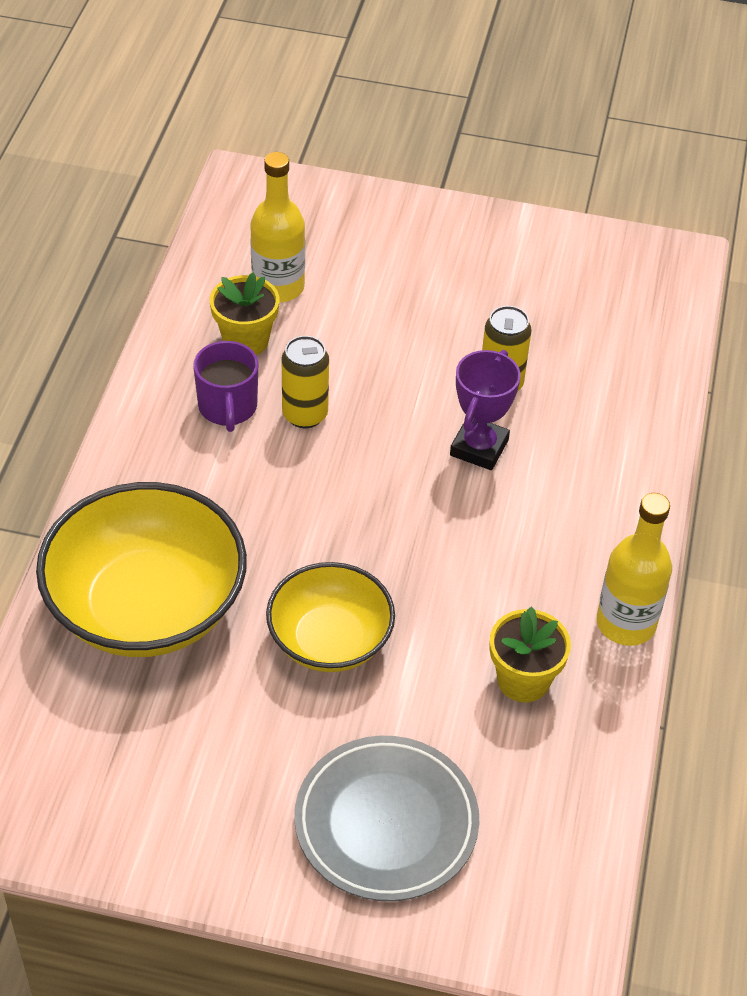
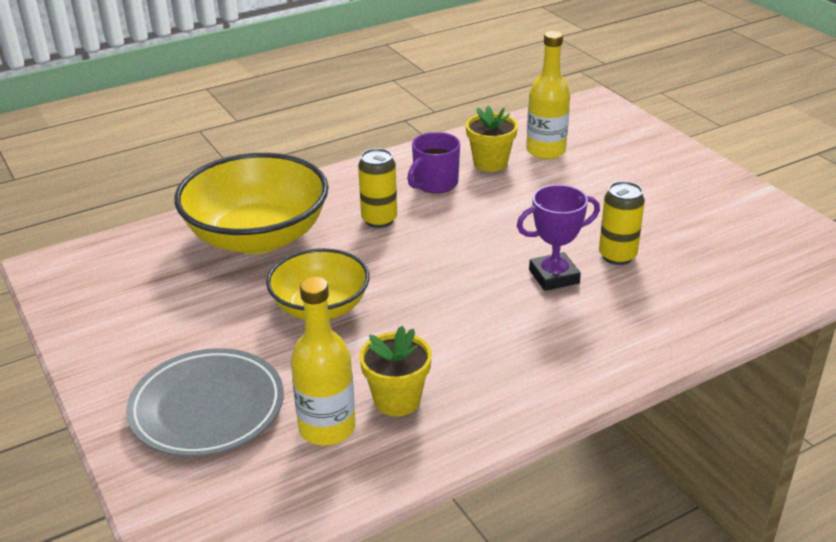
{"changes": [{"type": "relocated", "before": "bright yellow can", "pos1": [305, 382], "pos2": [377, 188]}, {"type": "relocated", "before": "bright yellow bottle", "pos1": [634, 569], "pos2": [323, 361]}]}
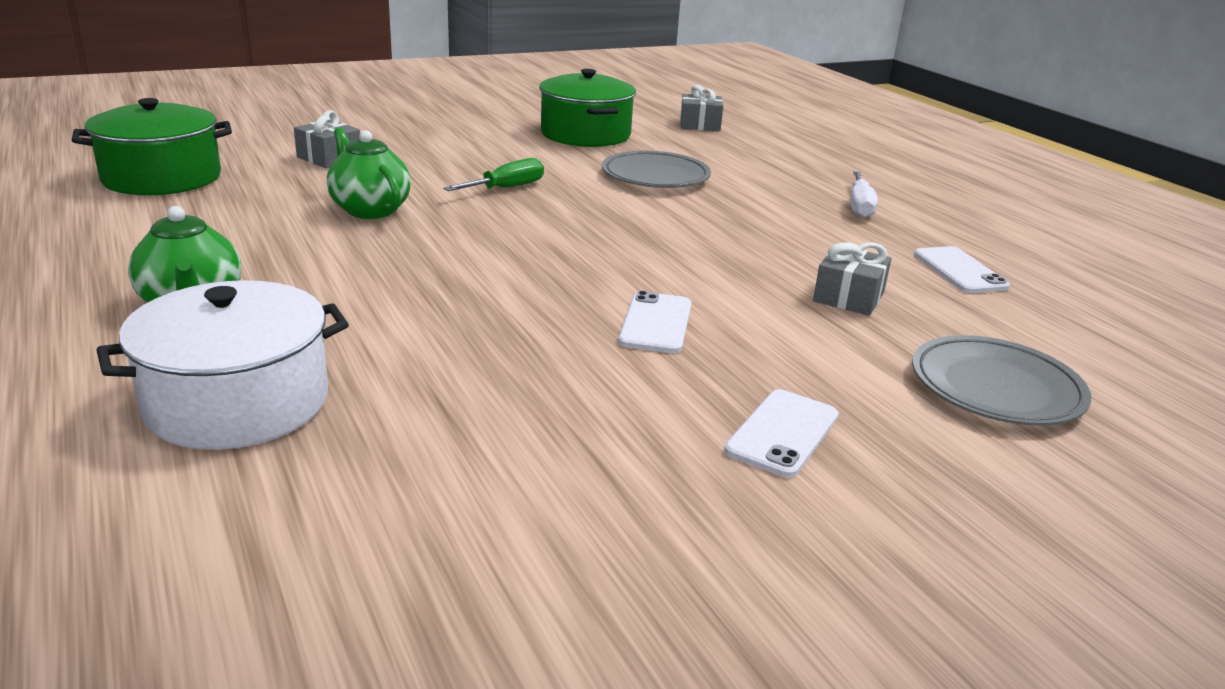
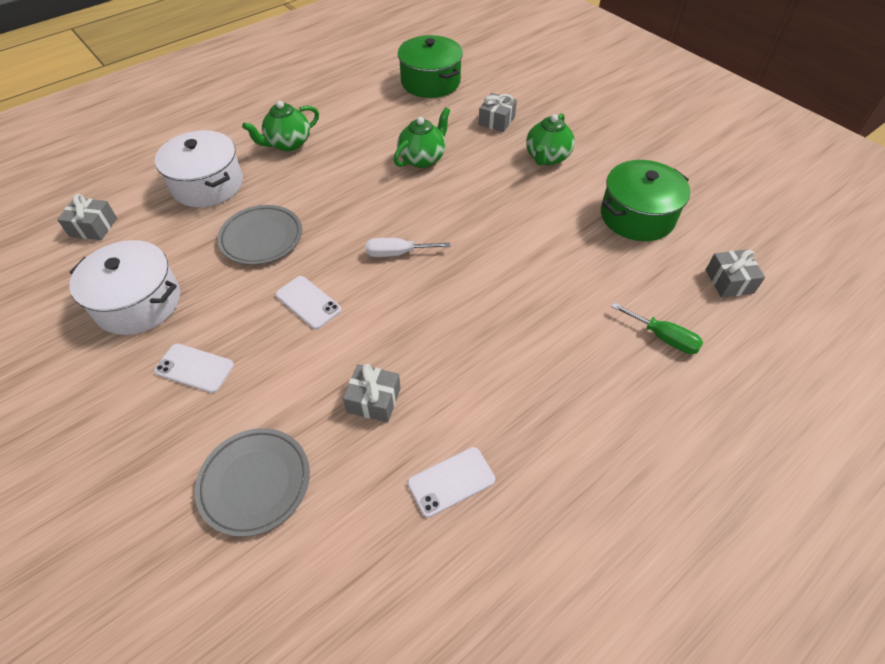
{"changes": [{"type": "appeared", "after": "ash-grey present", "pos2": [87, 217]}, {"type": "appeared", "after": "white cooking pot", "pos2": [125, 287]}, {"type": "appeared", "after": "emerald teapot", "pos2": [550, 139]}, {"type": "relocated", "before": "emerald hand screwdriver", "pos1": [493, 174], "pos2": [657, 328]}, {"type": "relocated", "before": "ash-grey dinner plate", "pos1": [656, 169], "pos2": [259, 235]}, {"type": "relocated", "before": "white hand screwdriver", "pos1": [864, 194], "pos2": [408, 247]}, {"type": "spun", "before": "white smartphone", "pos1": [655, 322], "pos2": [308, 302], "turn": 45}]}
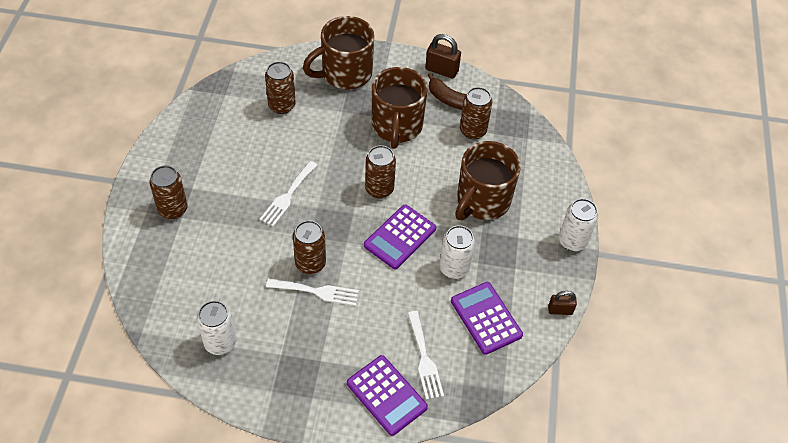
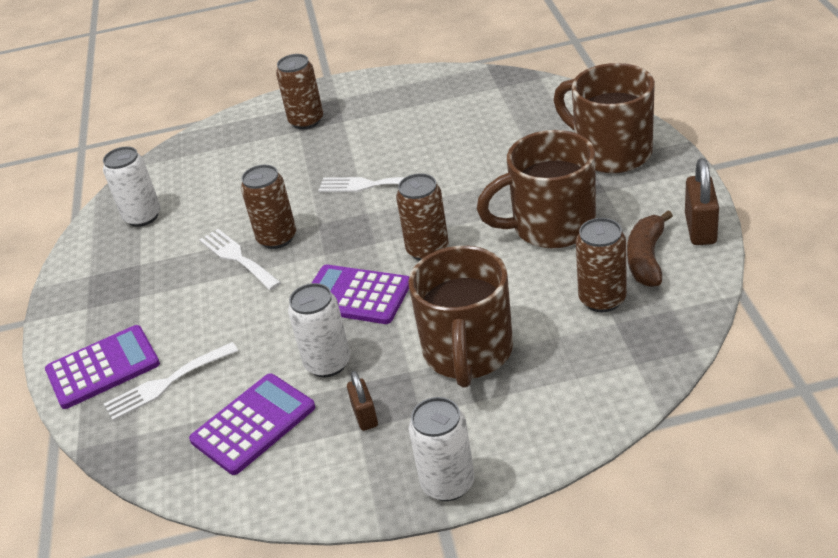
{"changes": [{"type": "missing", "before": "brown can", "pos1": [280, 87]}, {"type": "relocated", "before": "brown lock", "pos1": [562, 303], "pos2": [362, 401]}, {"type": "spun", "before": "white table fork", "pos1": [312, 292], "pos2": [240, 259], "turn": 150}, {"type": "spun", "before": "royal purple adding machine", "pos1": [387, 395], "pos2": [102, 367], "turn": -150}, {"type": "spun", "before": "brown mug", "pos1": [488, 180], "pos2": [460, 317], "turn": -105}]}
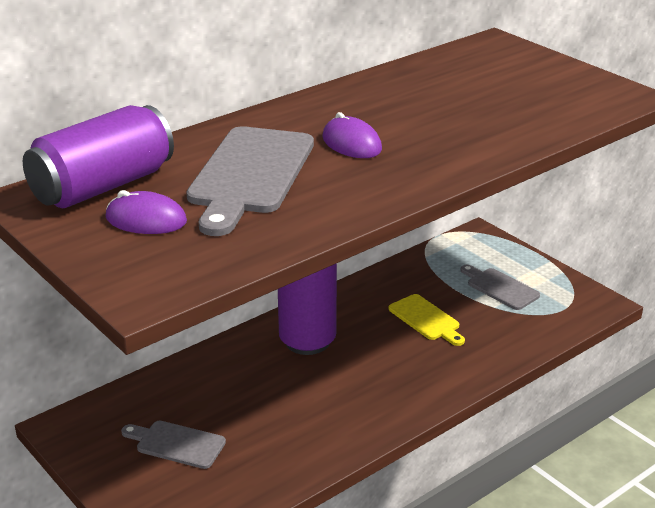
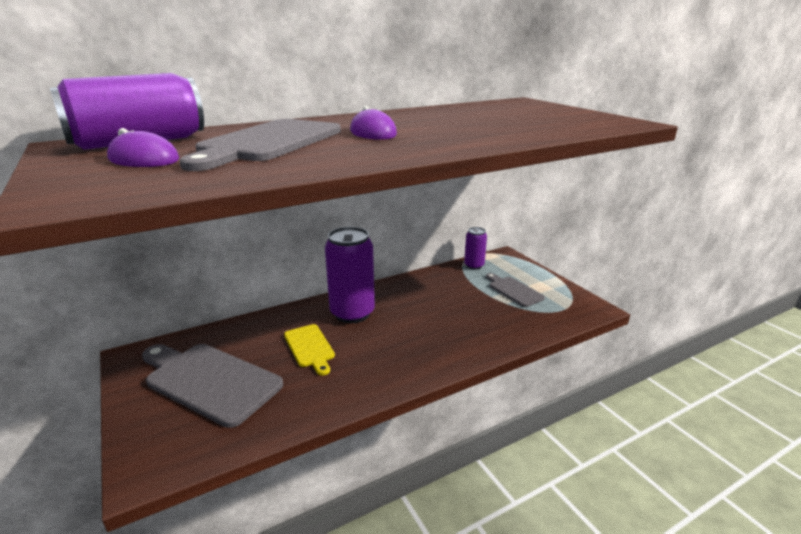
{"changes": [{"type": "appeared", "after": "royal purple can", "pos2": [475, 248]}, {"type": "relocated", "before": "bright yellow bread board", "pos1": [427, 320], "pos2": [309, 350]}, {"type": "size", "before": "ash-grey bread board", "pos1": [173, 445], "pos2": [212, 386], "scale": 1.83}]}
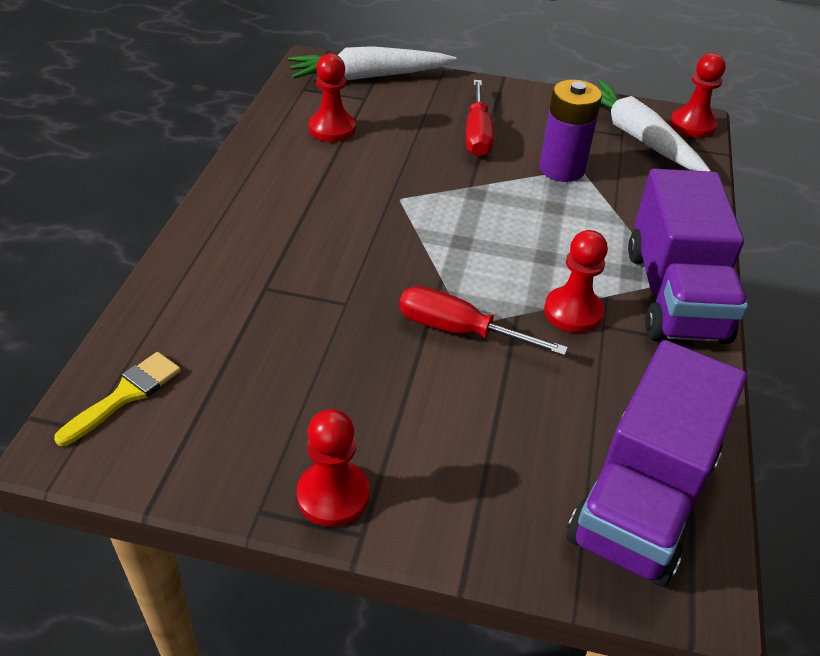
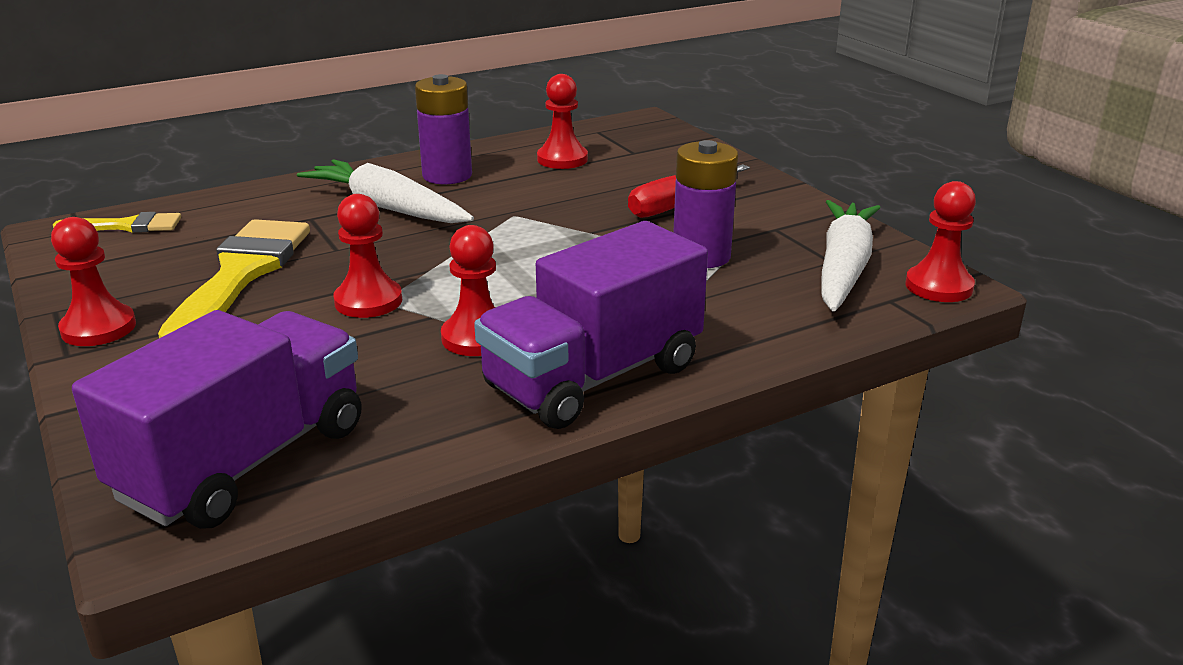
{"changes": [{"type": "appeared", "after": "bright yellow paintbrush", "pos2": [234, 278]}, {"type": "appeared", "after": "royal purple battery", "pos2": [443, 129]}, {"type": "relocated", "before": "white carrot", "pos1": [372, 63], "pos2": [385, 191]}, {"type": "exchanged", "before": "crimson hand screwdriver", "after": "crimson pawn", "pos1": [483, 321], "pos2": [367, 256]}, {"type": "spun", "before": "royal purple truck", "pos1": [656, 463], "pos2": [217, 419], "turn": 135}]}
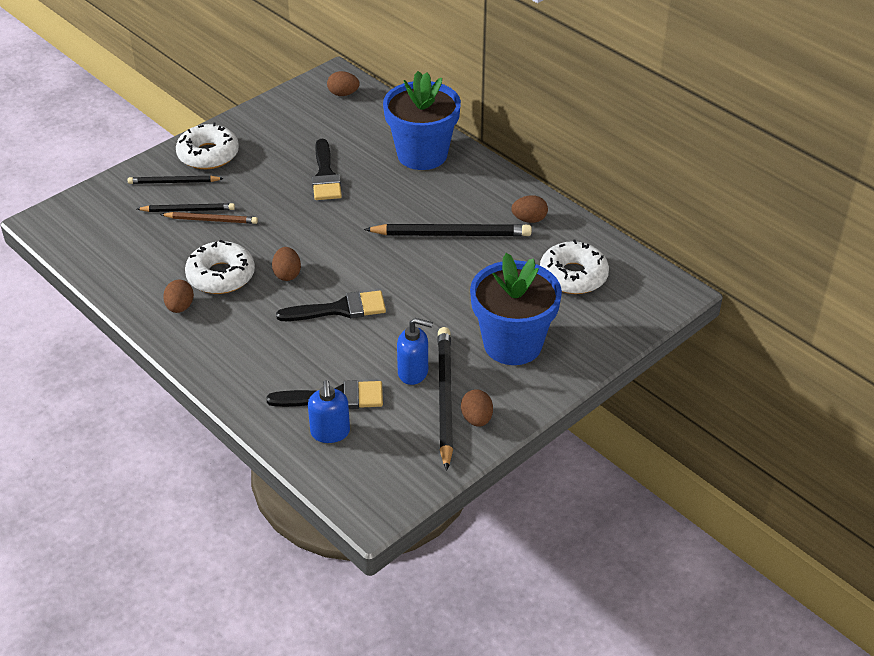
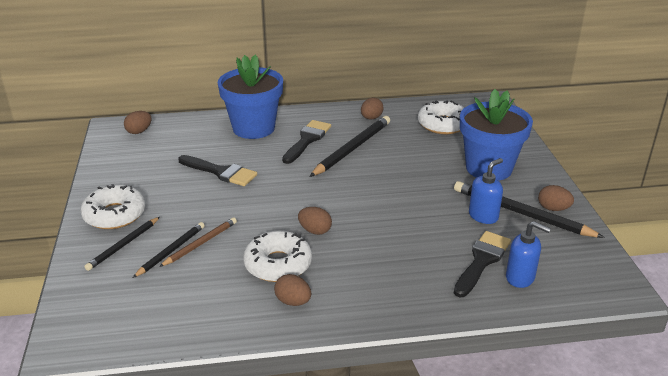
{"changes": [{"type": "relocated", "before": "black paintbrush", "pos1": [331, 306], "pos2": [306, 142]}]}
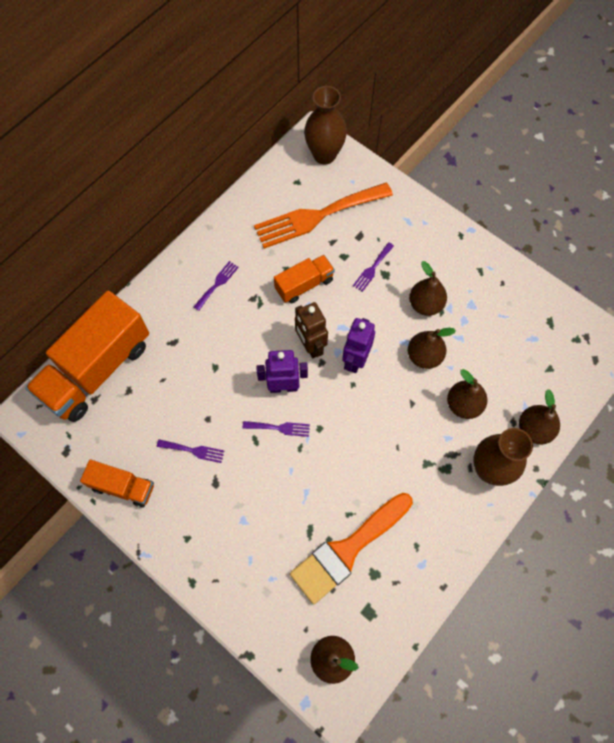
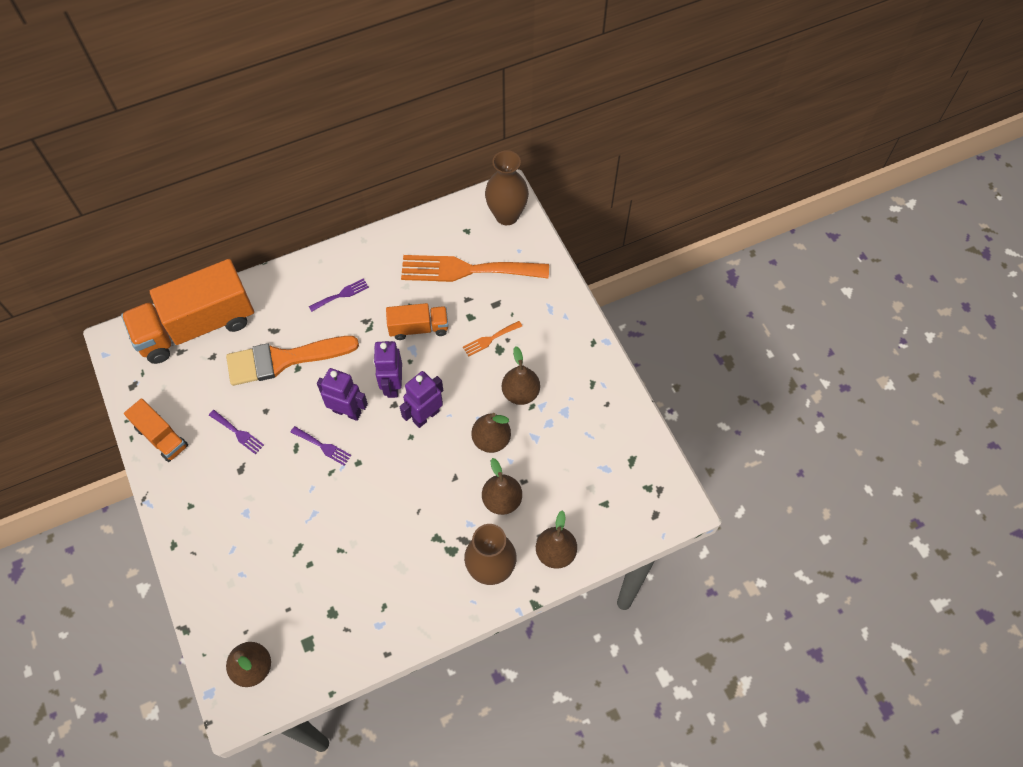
{"changes": [{"type": "relocated", "before": "orange paintbrush", "pos1": [351, 548], "pos2": [292, 361]}, {"type": "colour", "before": "brown robot", "after": "royal purple robot", "pos1": [311, 330], "pos2": [387, 369]}, {"type": "colour", "before": "royal purple table fork", "after": "orange table fork", "pos1": [373, 267], "pos2": [492, 339]}]}
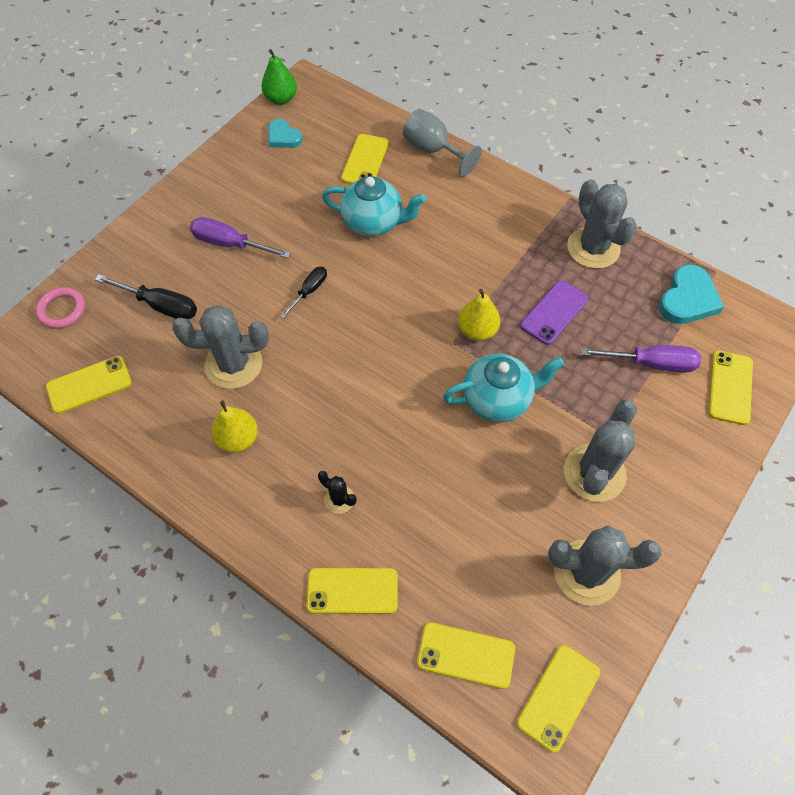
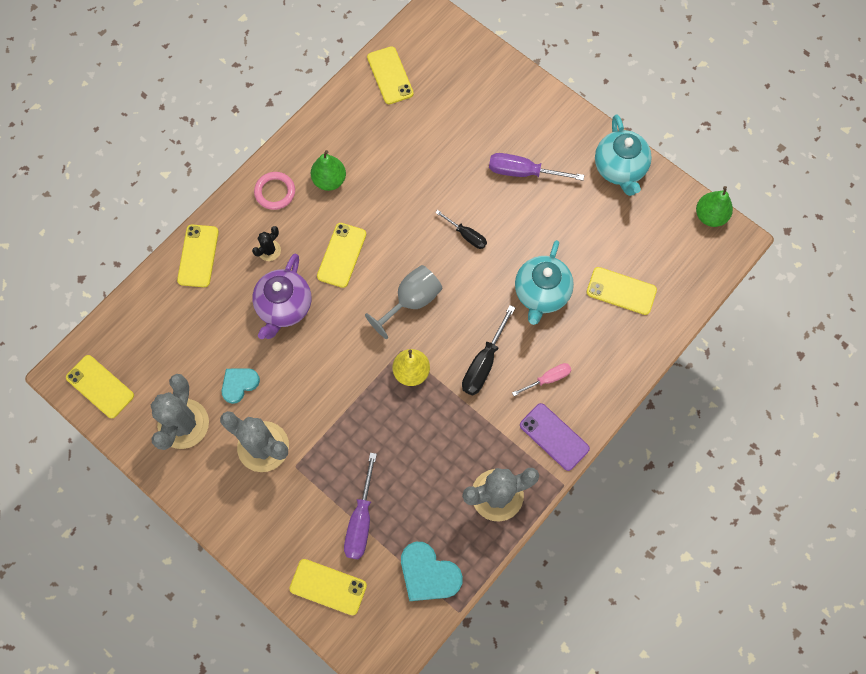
{"changes": [{"type": "missing", "before": "ash-grey saguaro cactus", "pos1": [220, 347]}, {"type": "appeared", "after": "royal purple teapot", "pos2": [281, 296]}, {"type": "appeared", "after": "pink hand screwdriver", "pos2": [541, 379]}, {"type": "relocated", "before": "pink torus", "pos1": [60, 308], "pos2": [274, 191]}, {"type": "relocated", "before": "black hand screwdriver", "pos1": [146, 296], "pos2": [488, 350]}, {"type": "relocated", "before": "teal love heart", "pos1": [285, 133], "pos2": [241, 386]}, {"type": "relocated", "before": "ash-grey wine glass", "pos1": [442, 143], "pos2": [404, 302]}, {"type": "relocated", "before": "bright yellow smartphone", "pos1": [466, 655], "pos2": [341, 255]}, {"type": "relocated", "before": "teal teapot", "pos1": [503, 388], "pos2": [623, 155]}, {"type": "relocated", "before": "royal purple smartphone", "pos1": [554, 312], "pos2": [555, 437]}, {"type": "colour", "before": "bright yellow toy pear", "after": "emerald toy pear", "pos1": [234, 426], "pos2": [328, 170]}, {"type": "spun", "before": "royal purple hand screwdriver", "pos1": [240, 237], "pos2": [536, 167], "turn": -105}]}
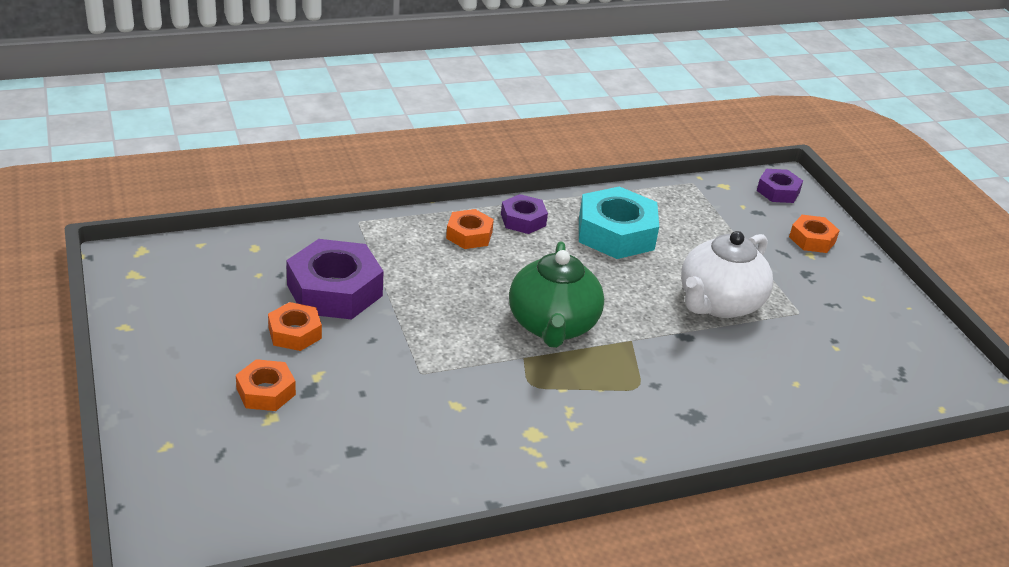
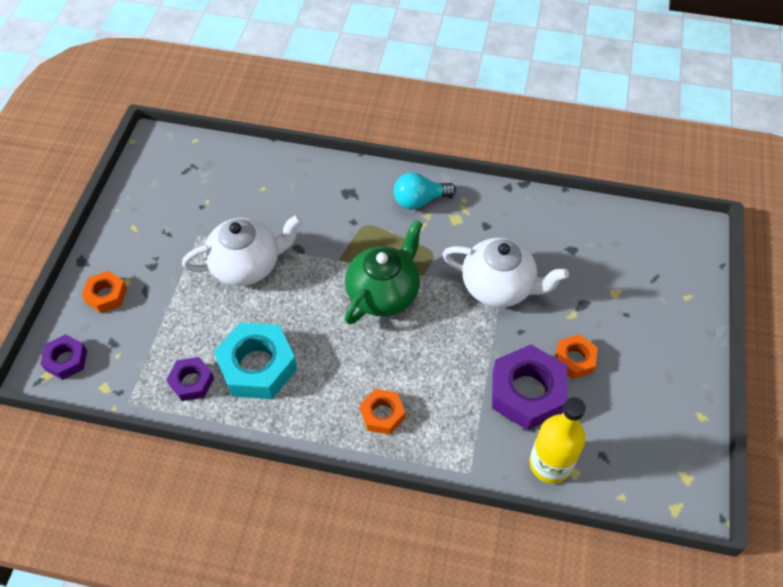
{"changes": [{"type": "missing", "before": "orange hexagon nut", "pos1": [266, 385]}, {"type": "appeared", "after": "teal bulb", "pos2": [425, 191]}, {"type": "appeared", "after": "white teapot", "pos2": [505, 272]}, {"type": "appeared", "after": "bright yellow bottle", "pos2": [557, 440]}, {"type": "relocated", "before": "royal purple hexagon nut", "pos1": [524, 214], "pos2": [190, 379]}]}
